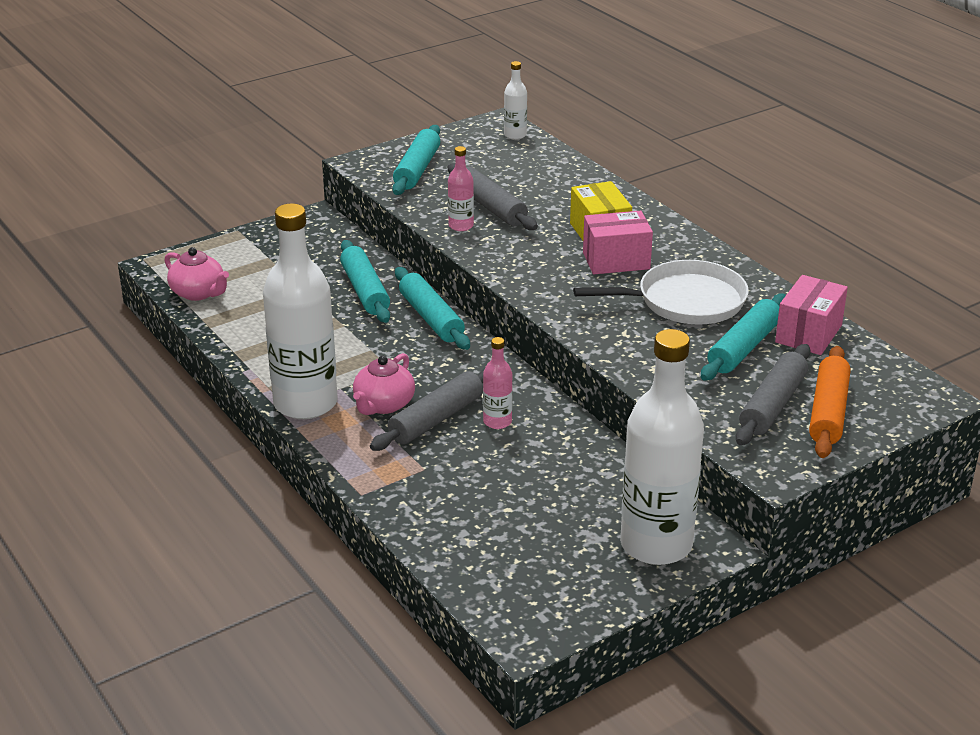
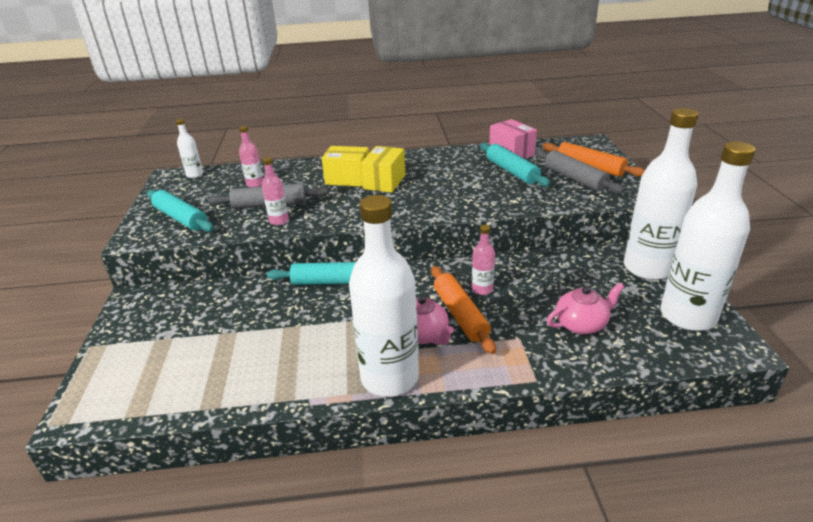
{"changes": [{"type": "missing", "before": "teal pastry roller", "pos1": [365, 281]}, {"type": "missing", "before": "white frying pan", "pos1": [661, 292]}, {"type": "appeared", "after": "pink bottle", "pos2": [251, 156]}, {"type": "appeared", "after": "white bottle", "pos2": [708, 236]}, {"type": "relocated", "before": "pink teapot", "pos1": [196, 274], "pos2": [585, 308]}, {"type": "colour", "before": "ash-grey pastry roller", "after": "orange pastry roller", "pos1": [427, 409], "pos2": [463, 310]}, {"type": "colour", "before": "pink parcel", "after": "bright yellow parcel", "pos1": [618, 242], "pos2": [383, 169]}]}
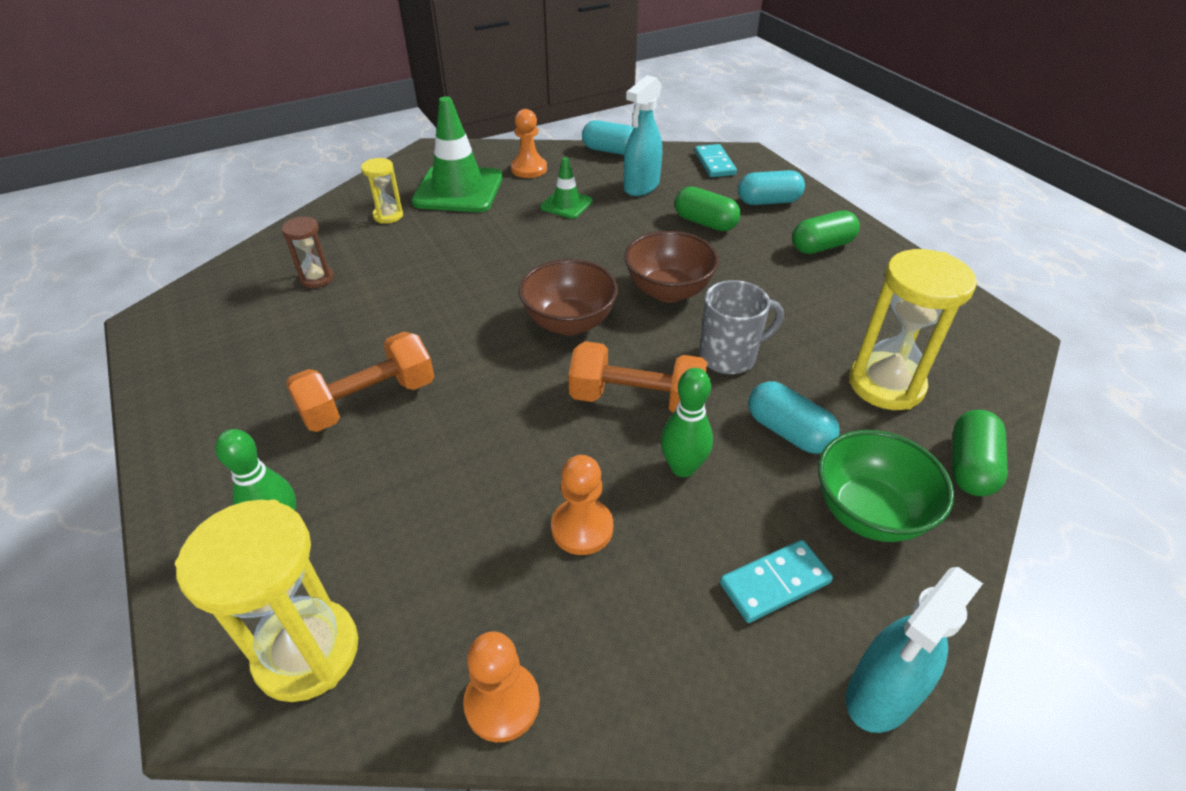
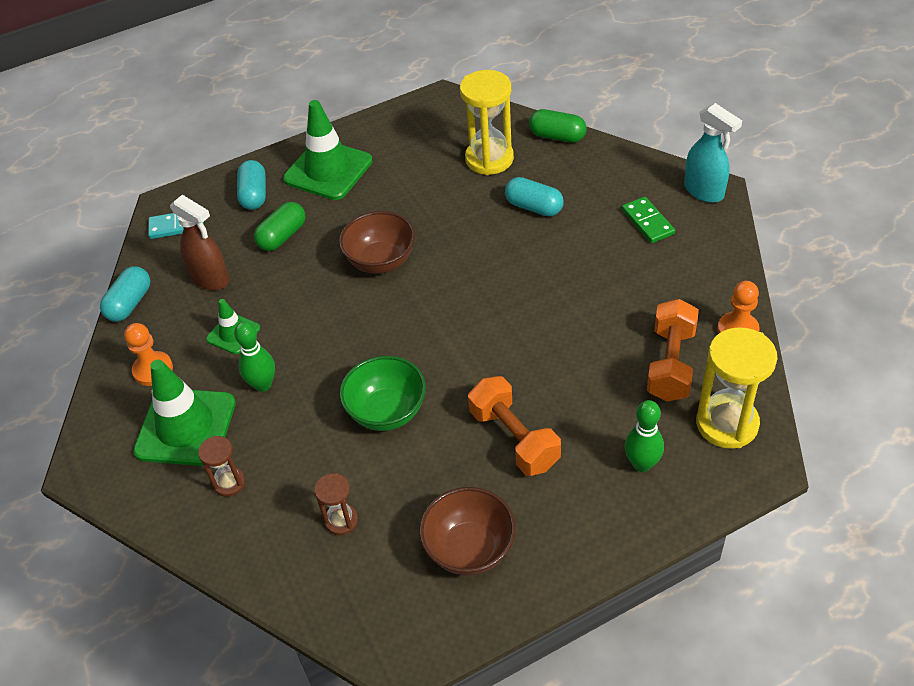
{"changes": [{"type": "missing", "before": "orange pawn", "pos1": [582, 505]}, {"type": "missing", "before": "ash-grey mug", "pos1": [742, 327]}, {"type": "relocated", "before": "brown deep dish", "pos1": [568, 297], "pos2": [467, 531]}, {"type": "relocated", "before": "orange free weight", "pos1": [637, 377], "pos2": [673, 350]}, {"type": "relocated", "before": "emerald bowling pin", "pos1": [687, 422], "pos2": [254, 357]}, {"type": "relocated", "before": "emerald deep dish", "pos1": [886, 486], "pos2": [383, 393]}, {"type": "exchanged", "before": "emerald capsule", "after": "emerald road cone", "pos1": [826, 232], "pos2": [328, 150]}, {"type": "colour", "before": "bright yellow hourglass", "after": "brown hourglass", "pos1": [382, 191], "pos2": [221, 466]}, {"type": "colour", "before": "teal sprayer", "after": "brown sprayer", "pos1": [643, 135], "pos2": [199, 242]}, {"type": "colour", "before": "teal domino piece", "after": "emerald domino piece", "pos1": [776, 581], "pos2": [648, 220]}, {"type": "spun", "before": "teal capsule", "pos1": [794, 417], "pos2": [534, 197], "turn": 75}]}
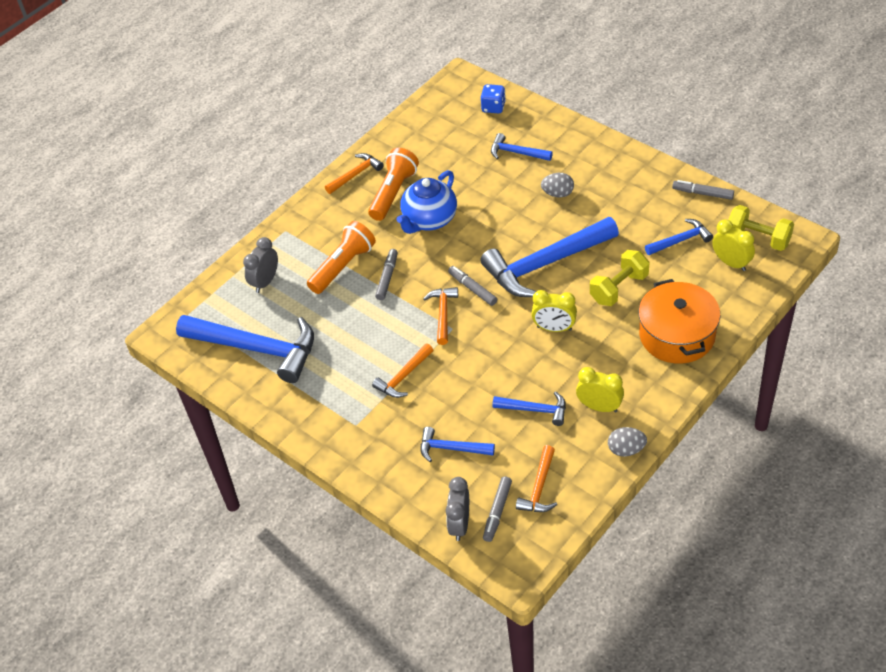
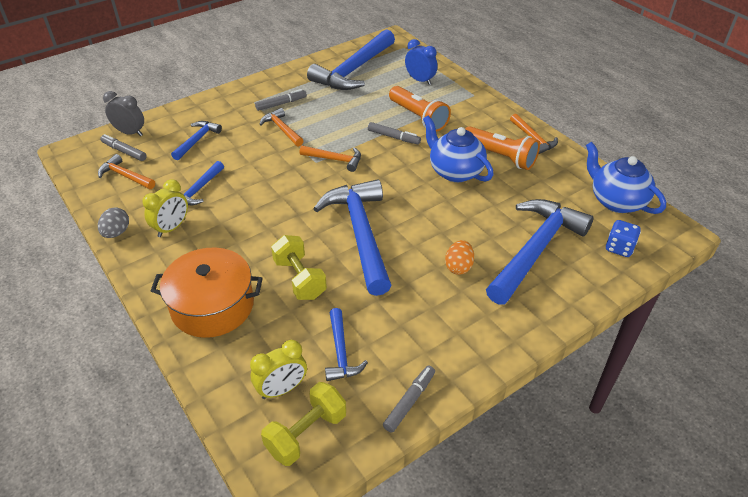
{"changes": [{"type": "missing", "before": "bright yellow bedside clock", "pos1": [554, 311]}, {"type": "appeared", "after": "royal blue teapot", "pos2": [626, 178]}, {"type": "relocated", "before": "ash-grey felt pen", "pos1": [472, 286], "pos2": [281, 100]}, {"type": "colour", "before": "ash-grey bedside clock", "after": "royal blue bedside clock", "pos1": [260, 265], "pos2": [421, 62]}, {"type": "colour", "before": "ash-grey toy egg", "after": "orange toy egg", "pos1": [557, 185], "pos2": [459, 257]}, {"type": "size", "before": "royal blue hammer", "pos1": [522, 147], "pos2": [540, 252], "scale": 2.05}]}
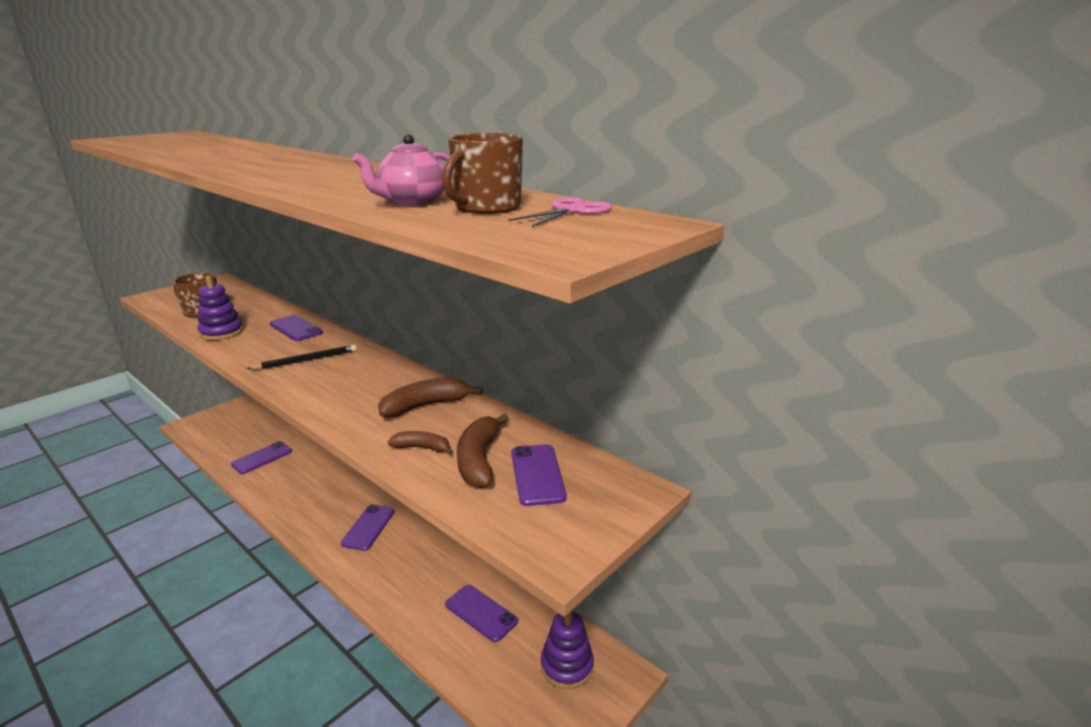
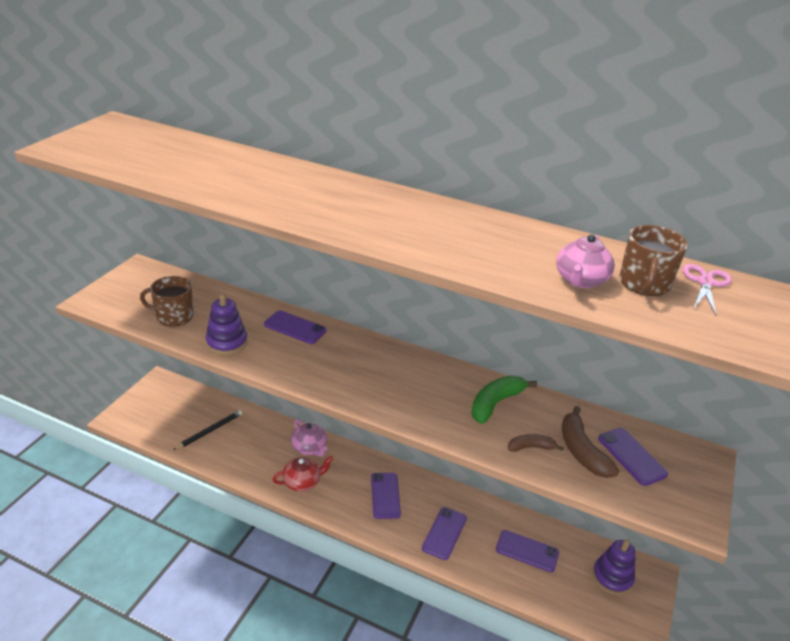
{"changes": [{"type": "appeared", "after": "crimson teapot", "pos2": [302, 474]}, {"type": "appeared", "after": "pink teapot", "pos2": [309, 438]}, {"type": "relocated", "before": "royal purple smartphone", "pos1": [261, 457], "pos2": [444, 533]}, {"type": "relocated", "before": "black wooden pencil", "pos1": [302, 357], "pos2": [208, 430]}, {"type": "colour", "before": "brown banana fruit", "after": "emerald banana fruit", "pos1": [430, 397], "pos2": [504, 400]}]}
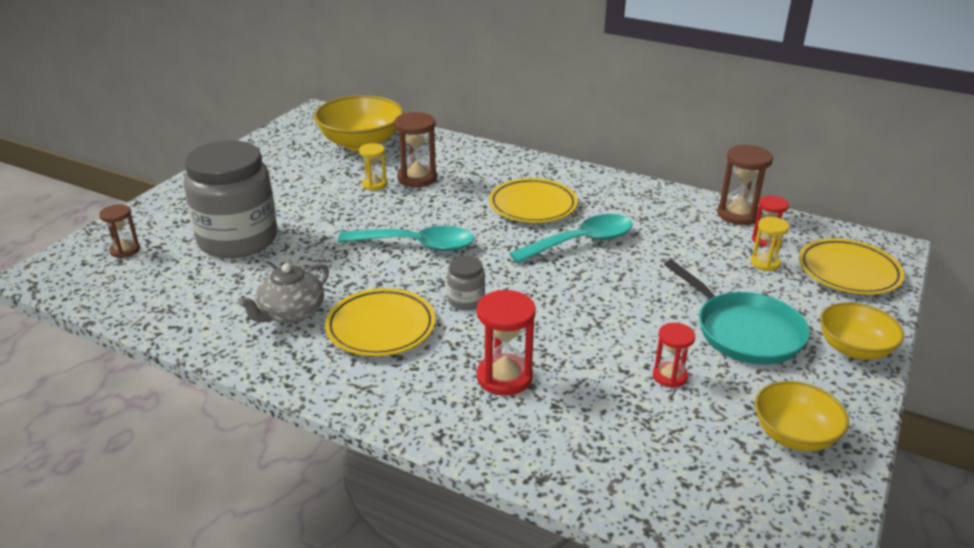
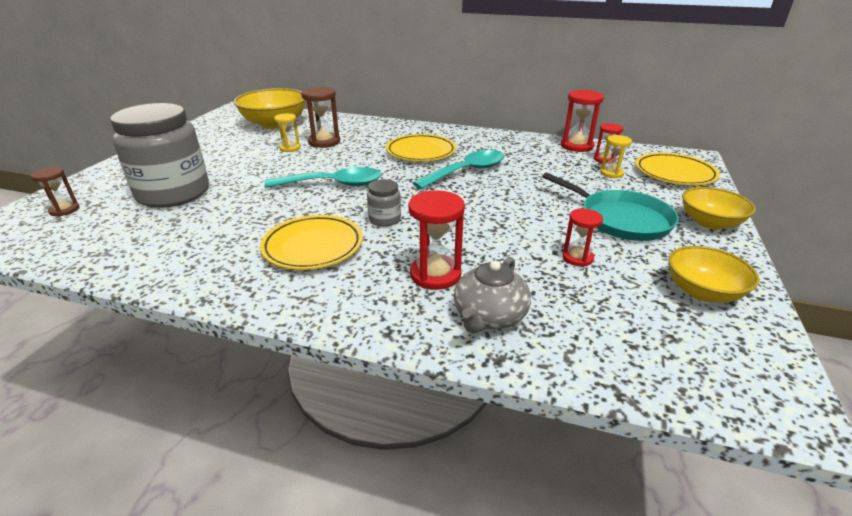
{"changes": [{"type": "relocated", "before": "ash-grey teapot", "pos1": [283, 293], "pos2": [492, 295]}, {"type": "colour", "before": "brown hourglass", "after": "crimson hourglass", "pos1": [745, 185], "pos2": [582, 121]}]}
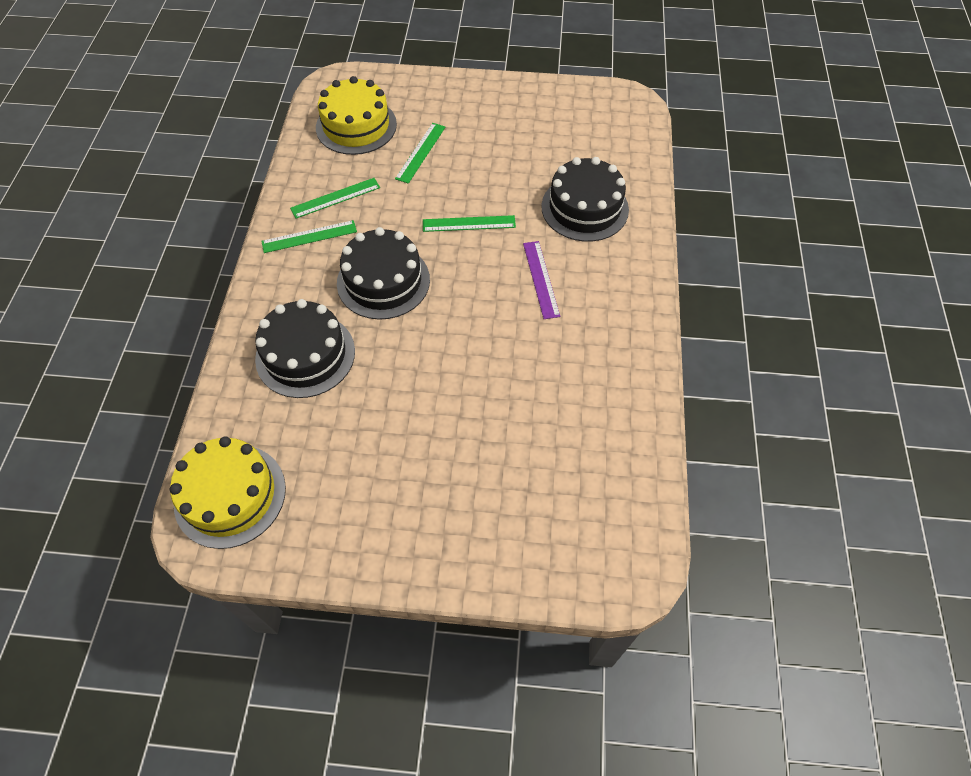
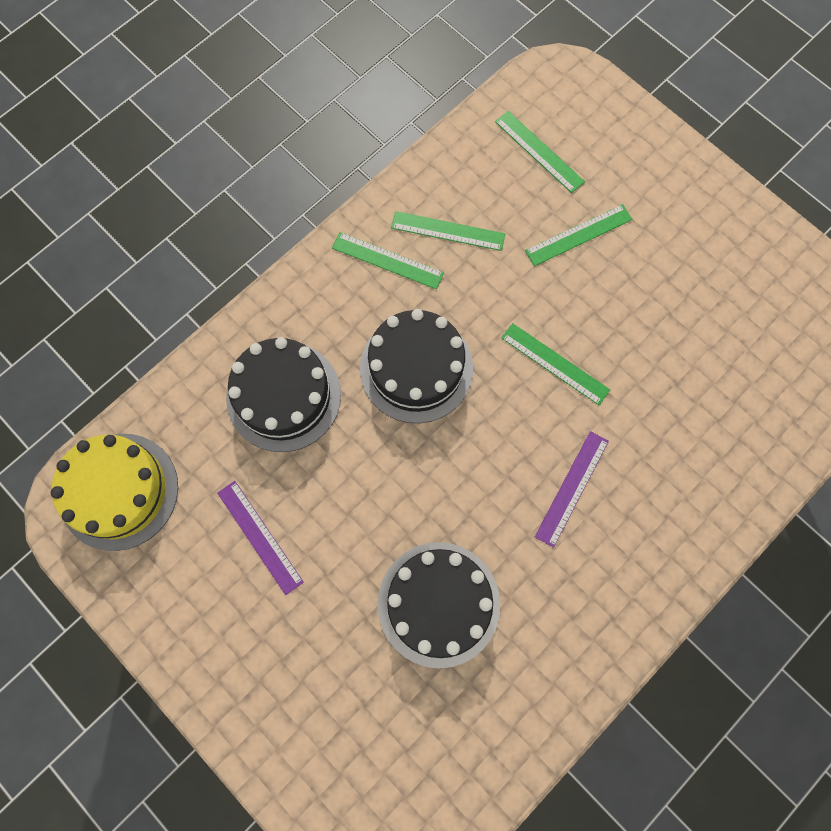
{"changes": [{"type": "appeared", "after": "royal purple ruler", "pos2": [260, 538]}, {"type": "relocated", "before": "black layer cake", "pos1": [585, 199], "pos2": [439, 605]}, {"type": "exchanged", "before": "bright yellow layer cake", "after": "emerald ruler", "pos1": [356, 115], "pos2": [540, 152]}]}
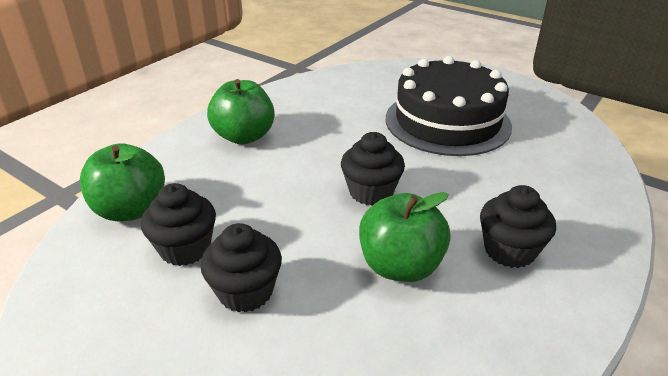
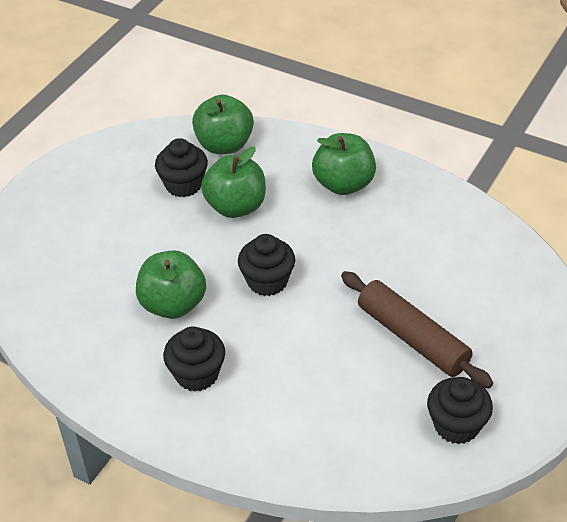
{"changes": [{"type": "appeared", "after": "emerald toy apple", "pos2": [233, 182]}, {"type": "relocated", "before": "black muffin", "pos1": [241, 268], "pos2": [460, 410]}, {"type": "exchanged", "before": "black layer cake", "after": "brown pastry roller", "pos1": [449, 106], "pos2": [417, 330]}]}
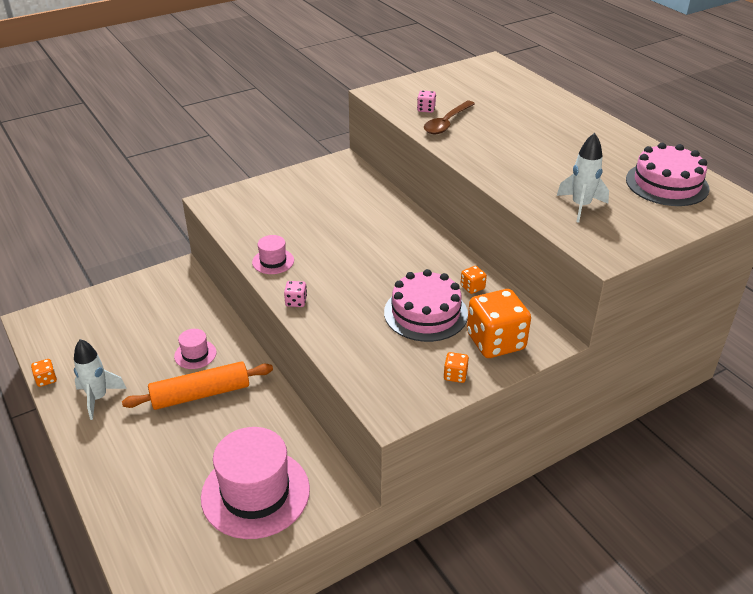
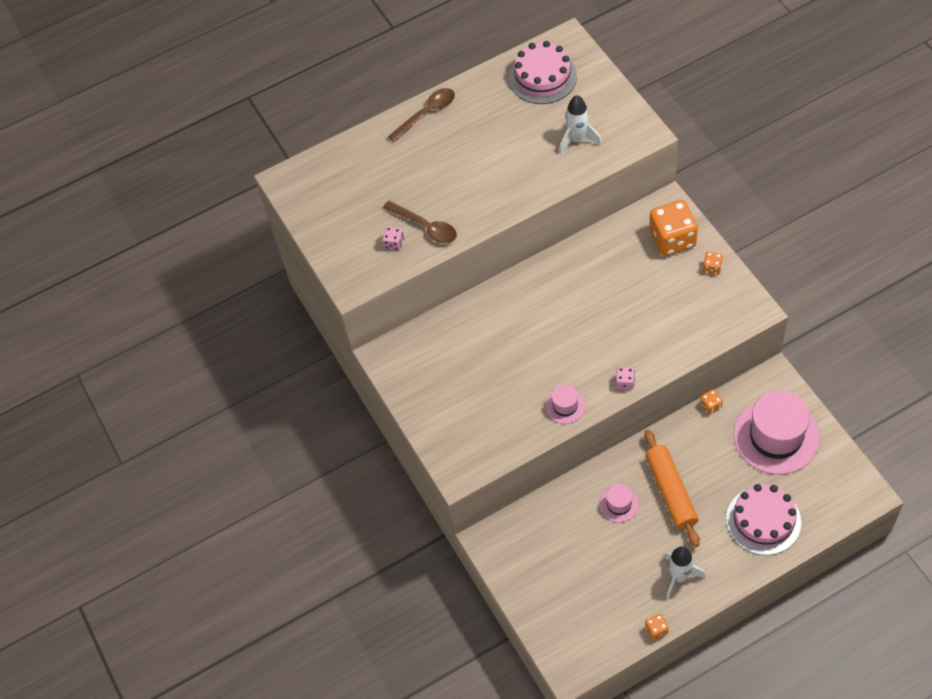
{"changes": [{"type": "appeared", "after": "brown spoon", "pos2": [421, 115]}, {"type": "relocated", "before": "pink layer cake", "pos1": [426, 305], "pos2": [763, 519]}, {"type": "relocated", "before": "orange die", "pos1": [473, 280], "pos2": [711, 402]}]}
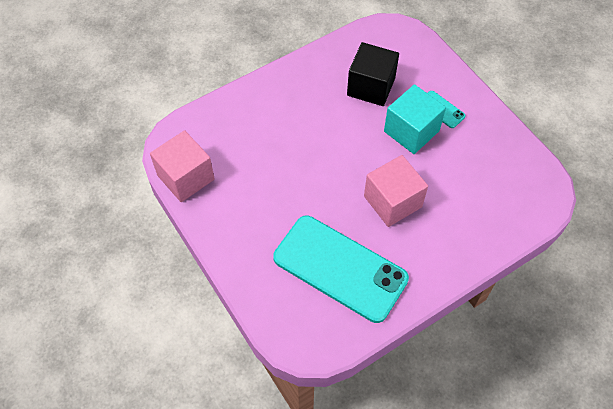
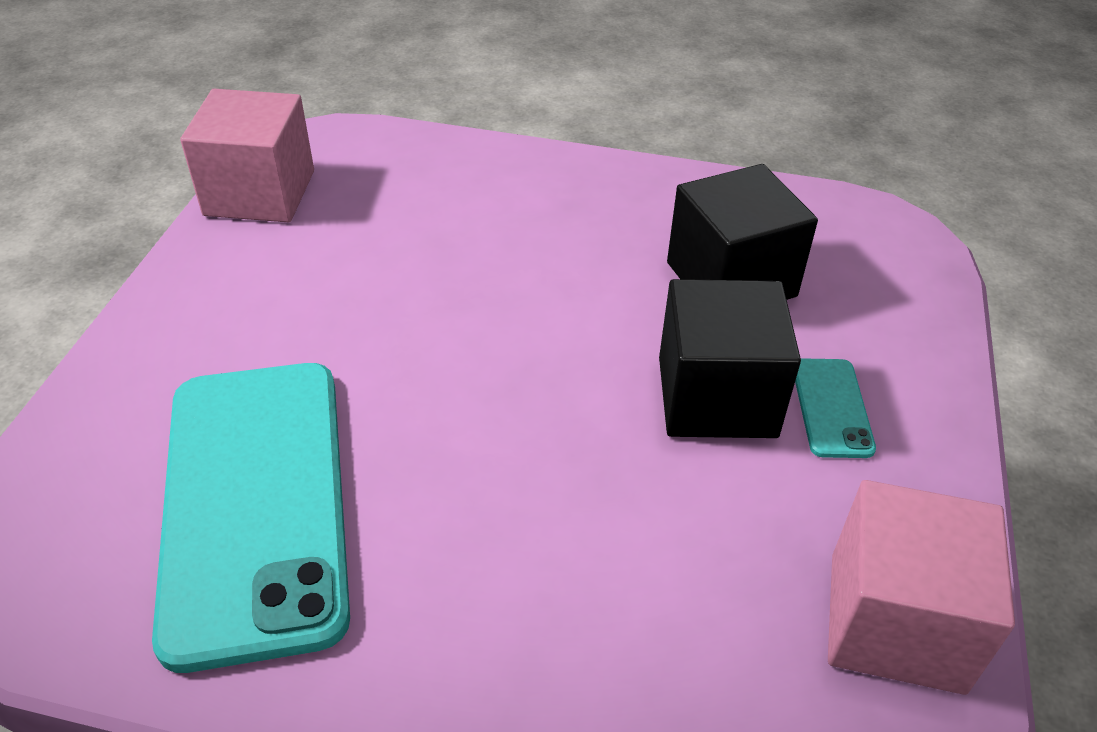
{"changes": [{"type": "relocated", "before": "pink cube", "pos1": [396, 191], "pos2": [921, 587]}, {"type": "colour", "before": "teal cube", "after": "black cube", "pos1": [415, 119], "pos2": [730, 358]}]}
